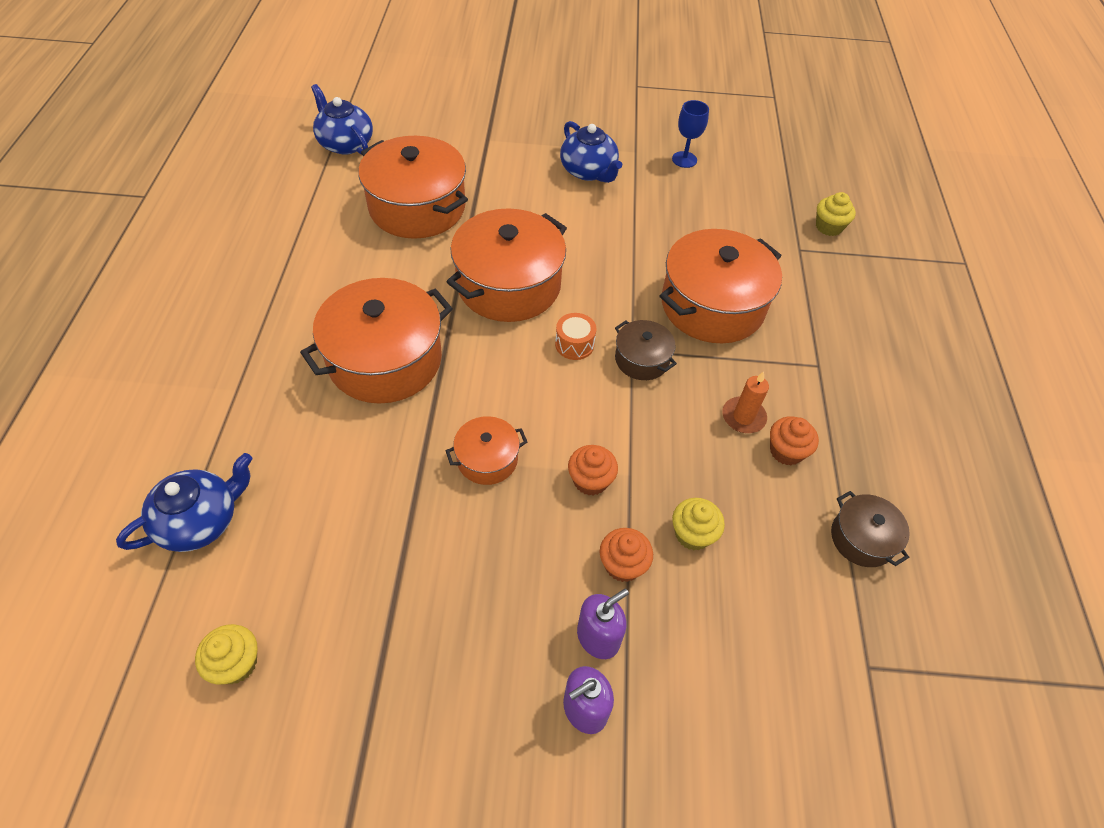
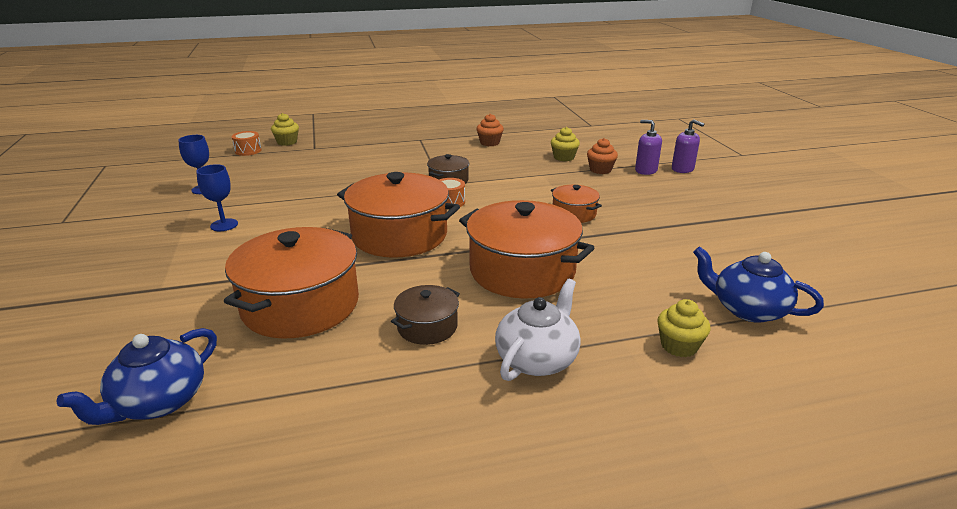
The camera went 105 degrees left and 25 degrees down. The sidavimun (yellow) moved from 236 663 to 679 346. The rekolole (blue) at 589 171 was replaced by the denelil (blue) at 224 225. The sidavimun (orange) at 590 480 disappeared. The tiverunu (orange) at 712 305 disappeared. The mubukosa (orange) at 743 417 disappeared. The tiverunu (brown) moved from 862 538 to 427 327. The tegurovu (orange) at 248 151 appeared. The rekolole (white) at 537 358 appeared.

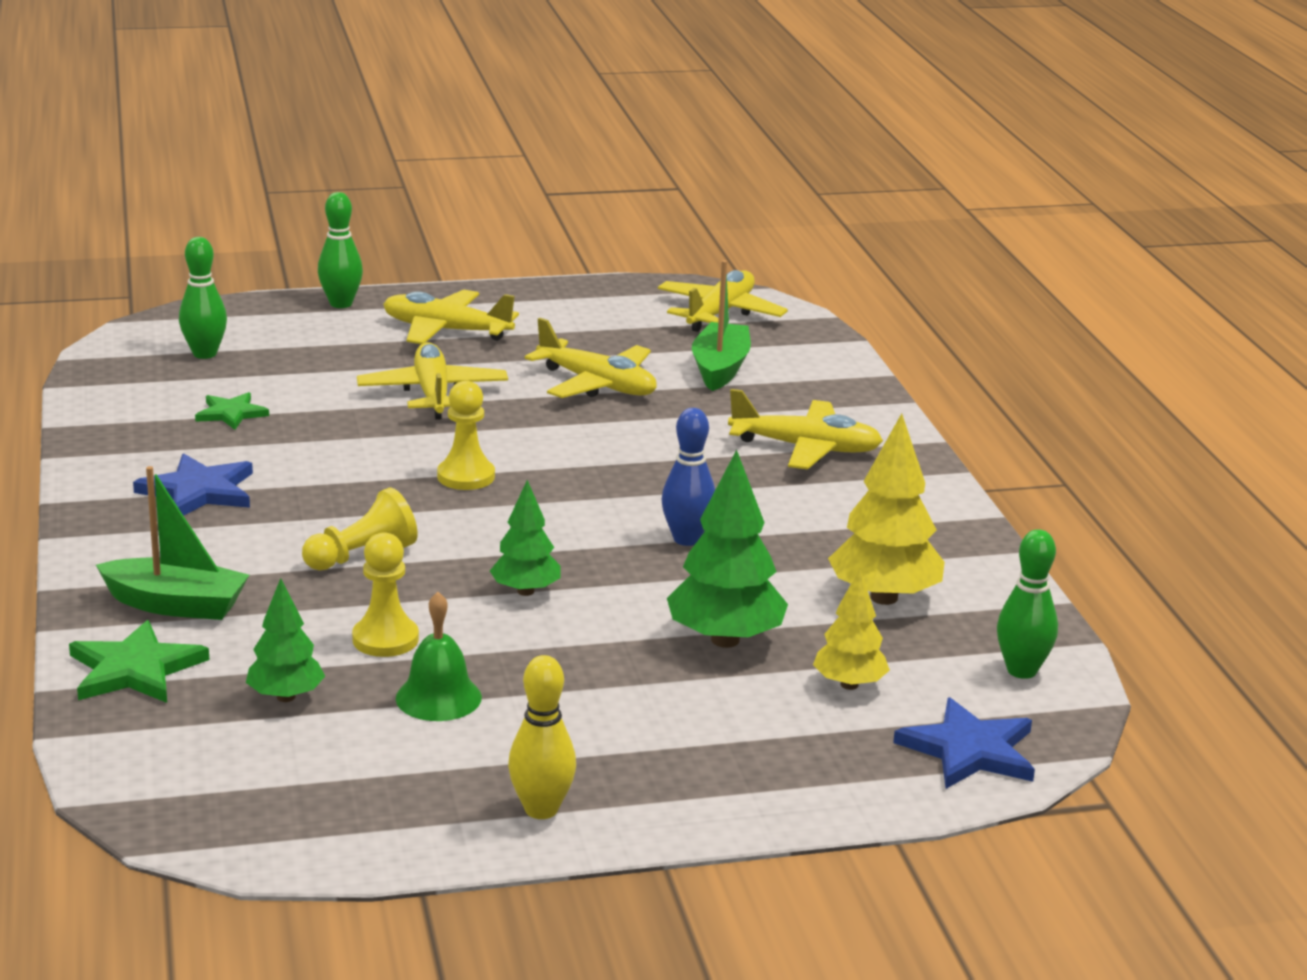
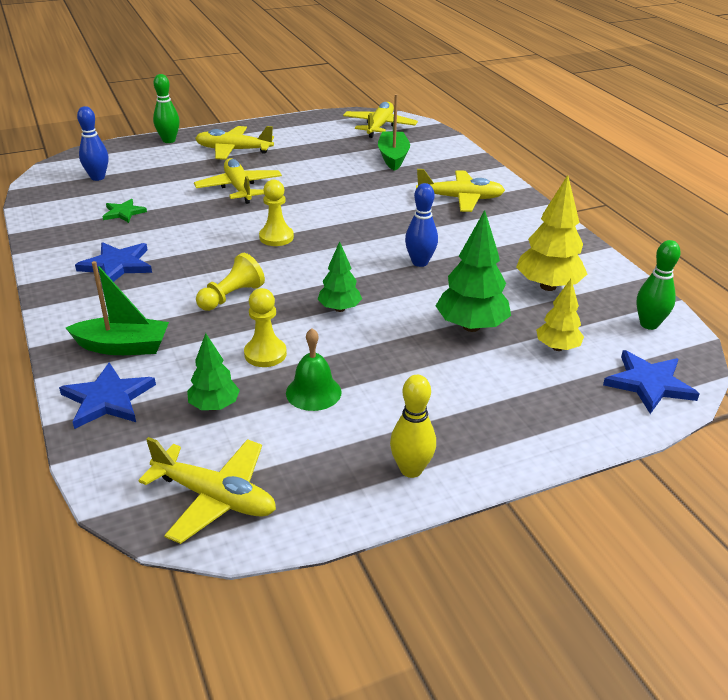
The camera went 10 degrees left and 10 degrees up. The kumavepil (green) at 135 669 became the kumavepil (blue) at 108 399. The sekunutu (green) at 205 354 became the sekunutu (blue) at 97 177. The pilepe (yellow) moved from 597 384 to 215 498.

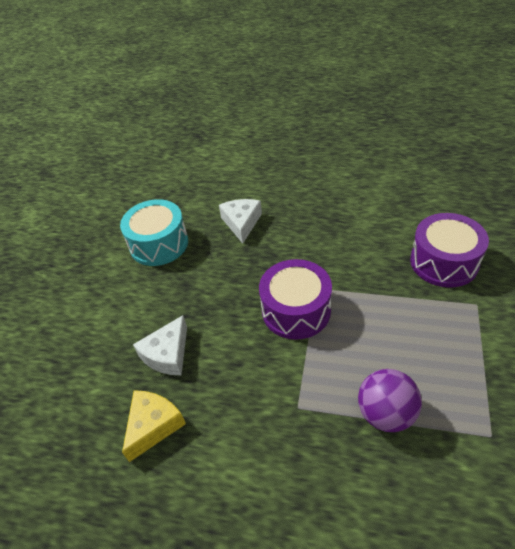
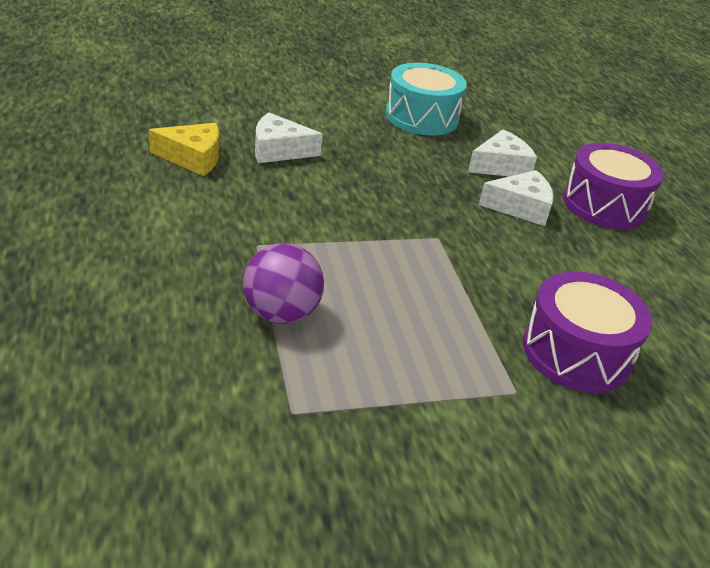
The camera went 55 degrees right and 10 degrees down. The tegurovu (purple) moved from 296 310 to 604 205. The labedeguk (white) at 520 207 appeared.

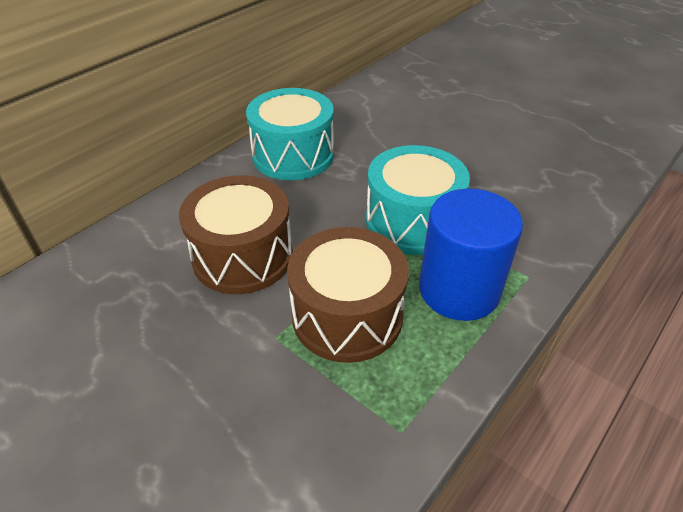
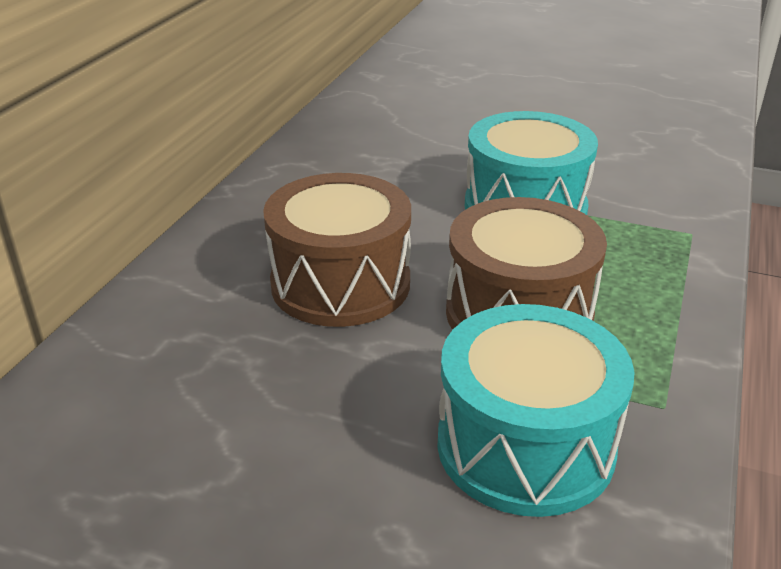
The camera went 20 degrees left and 10 degrees down. The tegurovu (turquoise) moved from 293 155 to 525 446. The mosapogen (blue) at 459 290 disappeared.

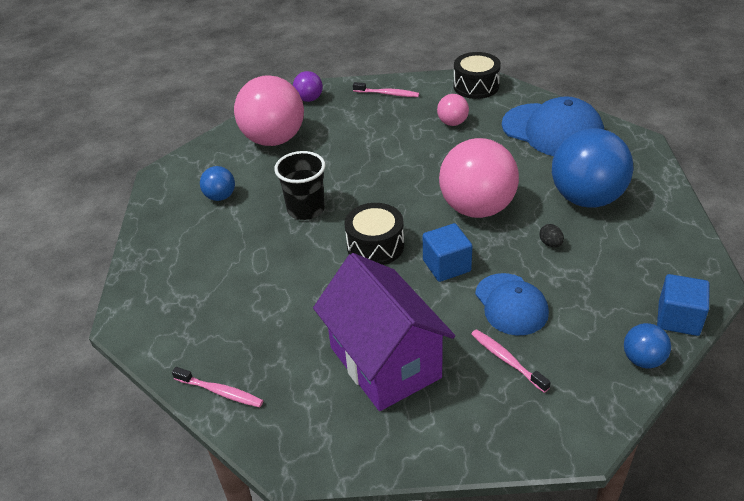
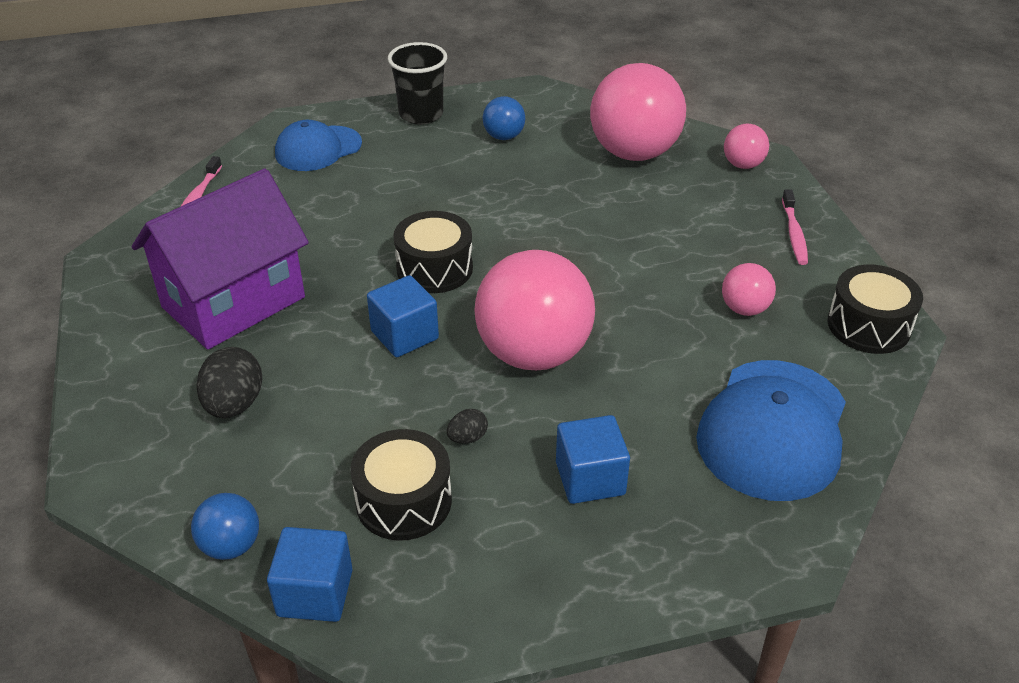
The camera went 75 degrees right and 0 degrees up. The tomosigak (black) moved from 306 209 to 421 114. The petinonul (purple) at 309 99 became the petinonul (pink) at 743 165. The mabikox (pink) at 507 360 was replaced by the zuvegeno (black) at 234 405. The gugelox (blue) moved from 511 304 to 318 149. The petinonul (blue) at 586 198 was replaced by the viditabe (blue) at 590 478. The tegurovu (black) at 403 501 appeared.

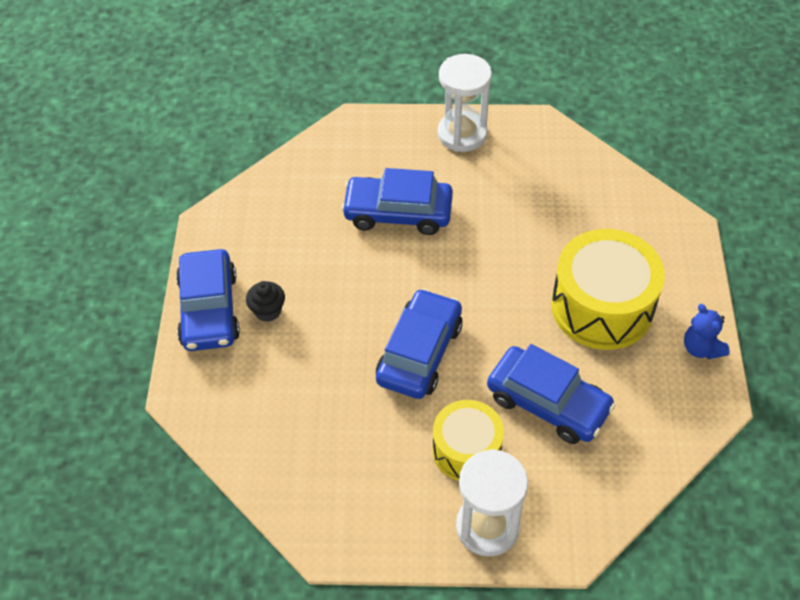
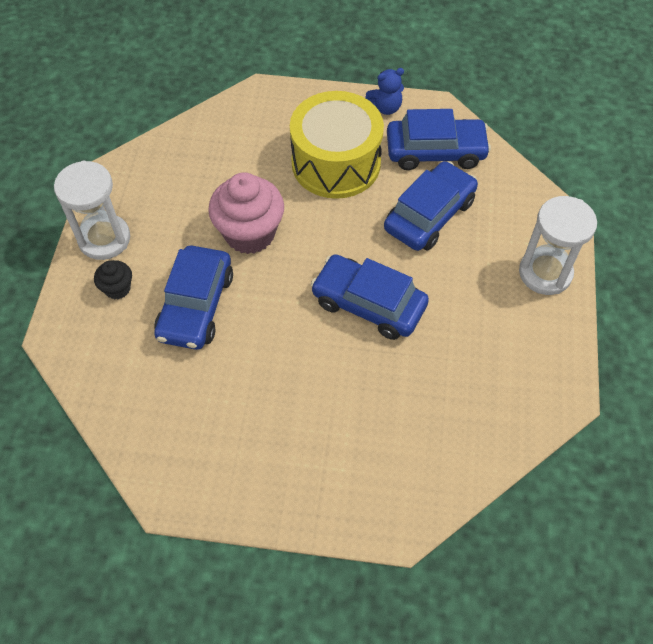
The camera went 85 degrees left and 5 degrees up. The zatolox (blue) moved from 209 309 to 435 151. The sidavimun (black) moved from 268 311 to 117 288. The tegurovu (yellow) at 466 450 disappeared. The sidavimun (pink) at 249 233 appeared.

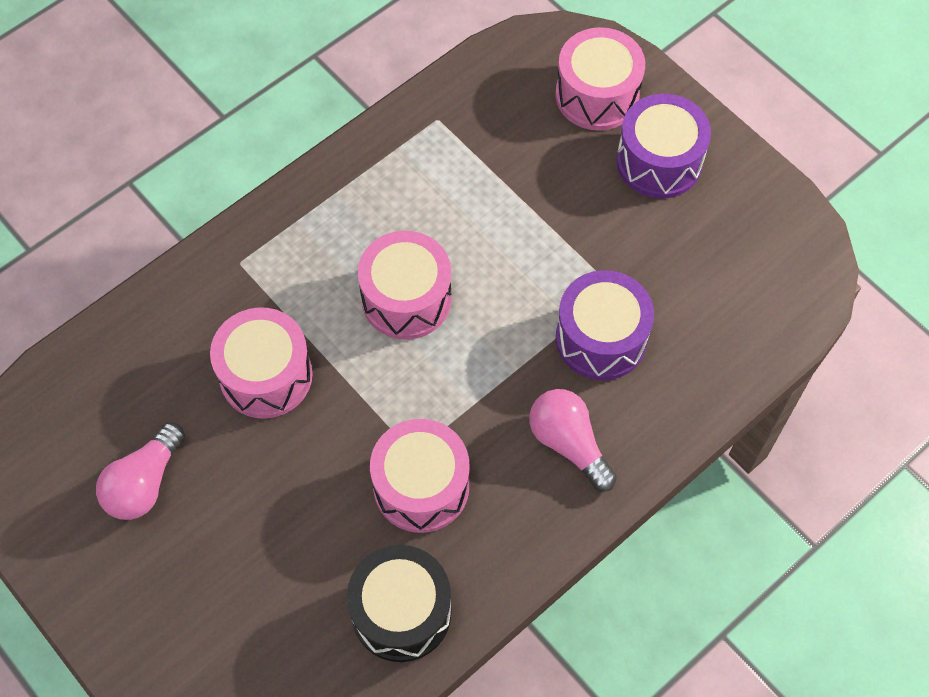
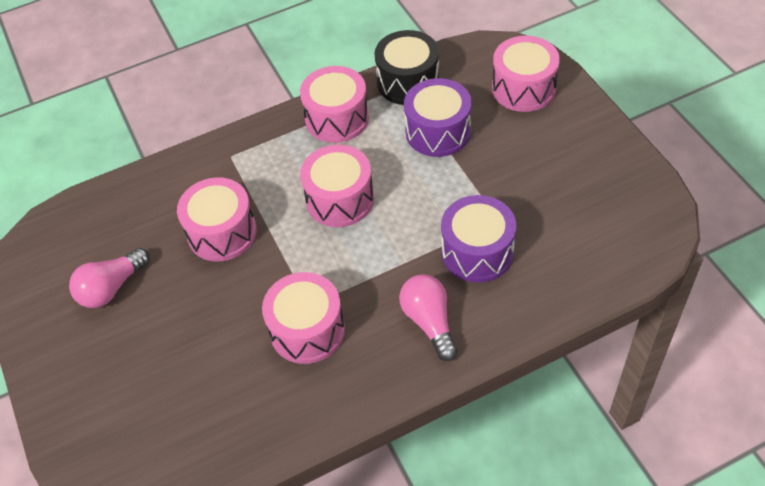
The camera went 20 degrees right and 10 degrees down. The tegurovu (black) moved from 401 612 to 408 82. The tegurovu (purple) moved from 659 161 to 438 132. The tegurovu (pink) at 337 118 appeared.

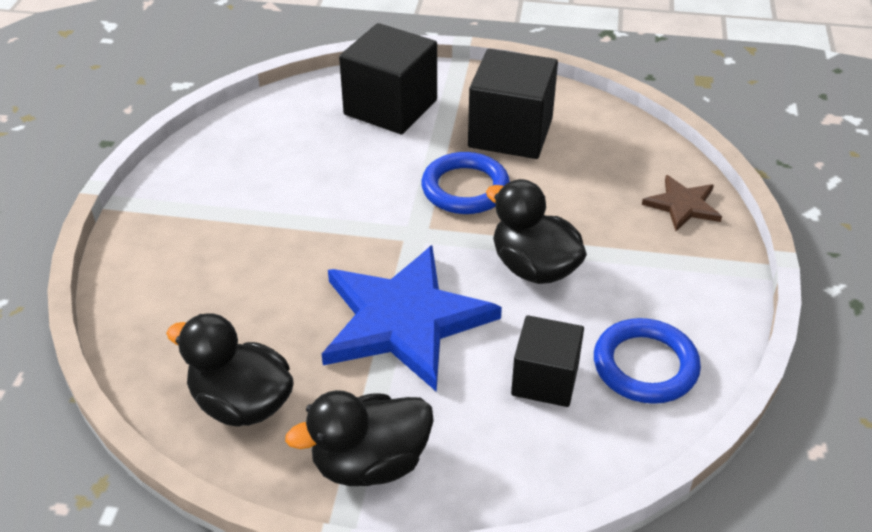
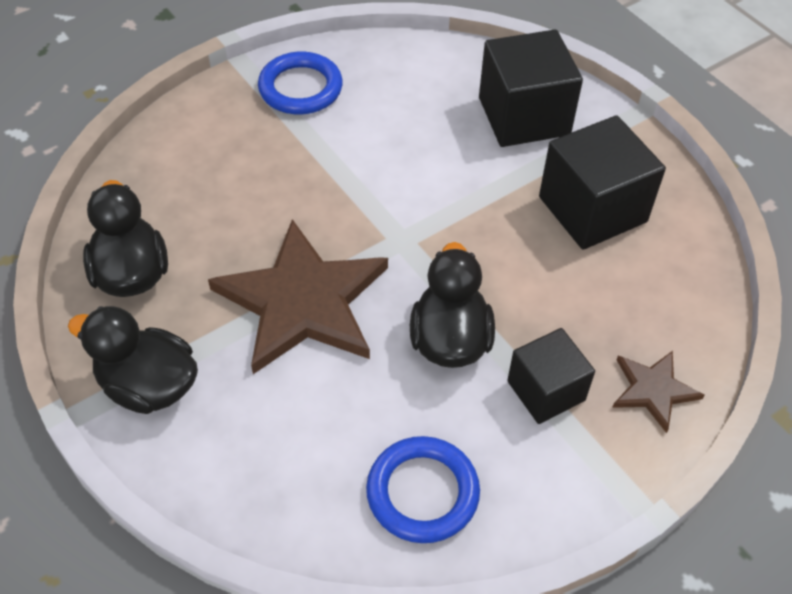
The camera went 45 degrees right and 10 degrees up. The kumavepil (blue) at 404 320 became the kumavepil (brown) at 302 302. The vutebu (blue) moved from 465 188 to 300 88. The viditabe (black) moved from 545 380 to 546 391.

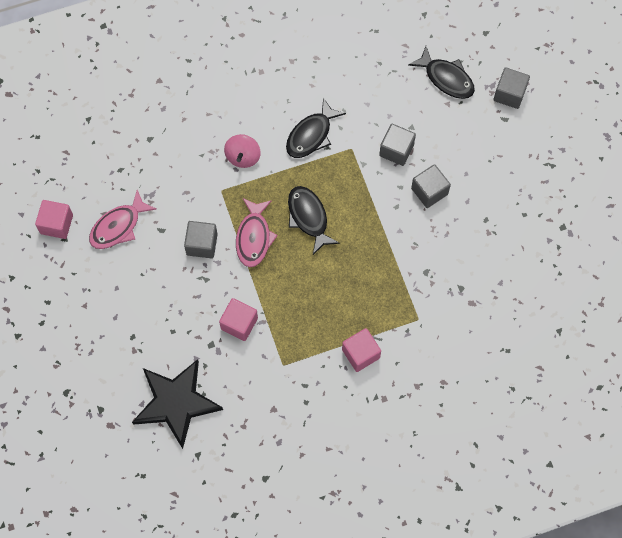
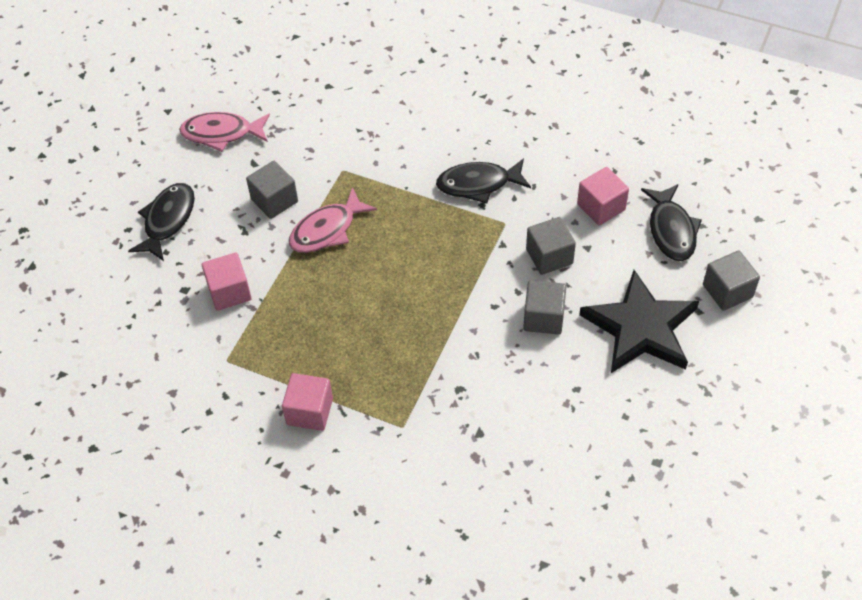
The camera went 45 degrees right and 15 degrees down. The viditabe (pink) moved from 56 224 to 601 207. The kumavepil (black) moved from 176 403 to 641 328. The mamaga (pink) at 243 157 disappeared. The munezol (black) moved from 308 217 to 168 220.

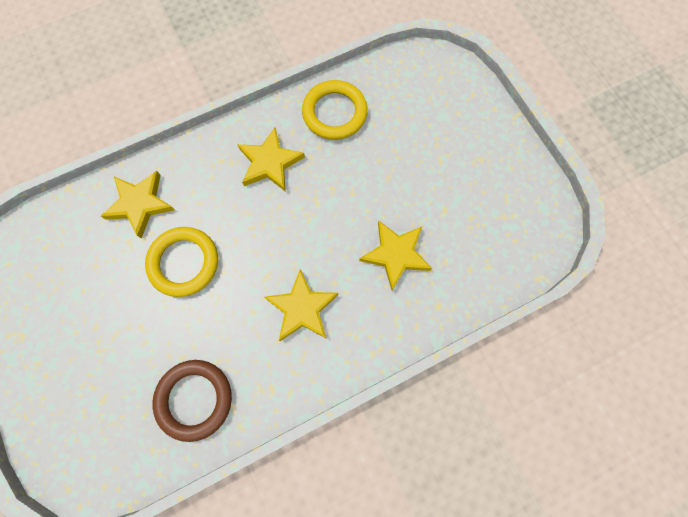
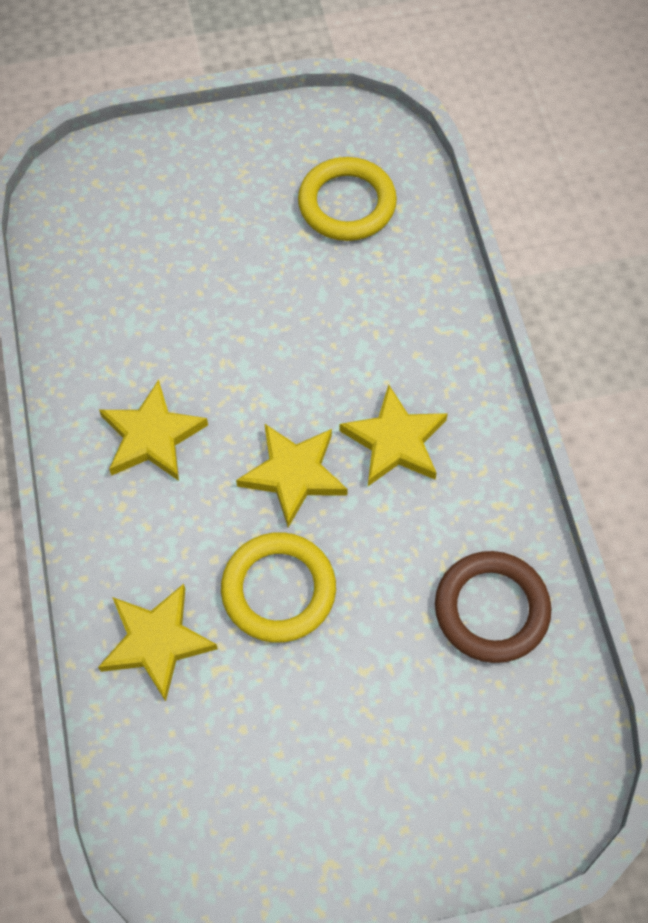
The camera went 75 degrees left and 10 degrees down. The vutebu (yellow) moved from 334 113 to 347 204. The kumavepil (yellow) moved from 395 254 to 293 474.

